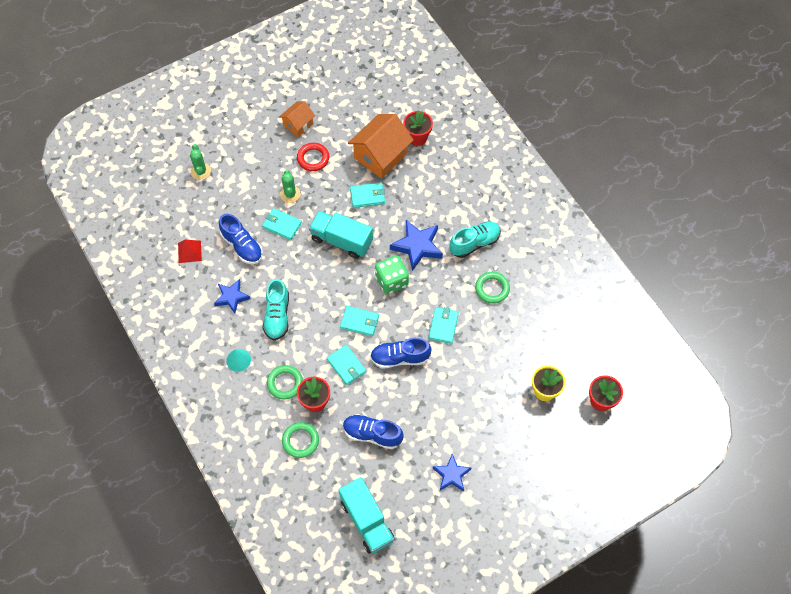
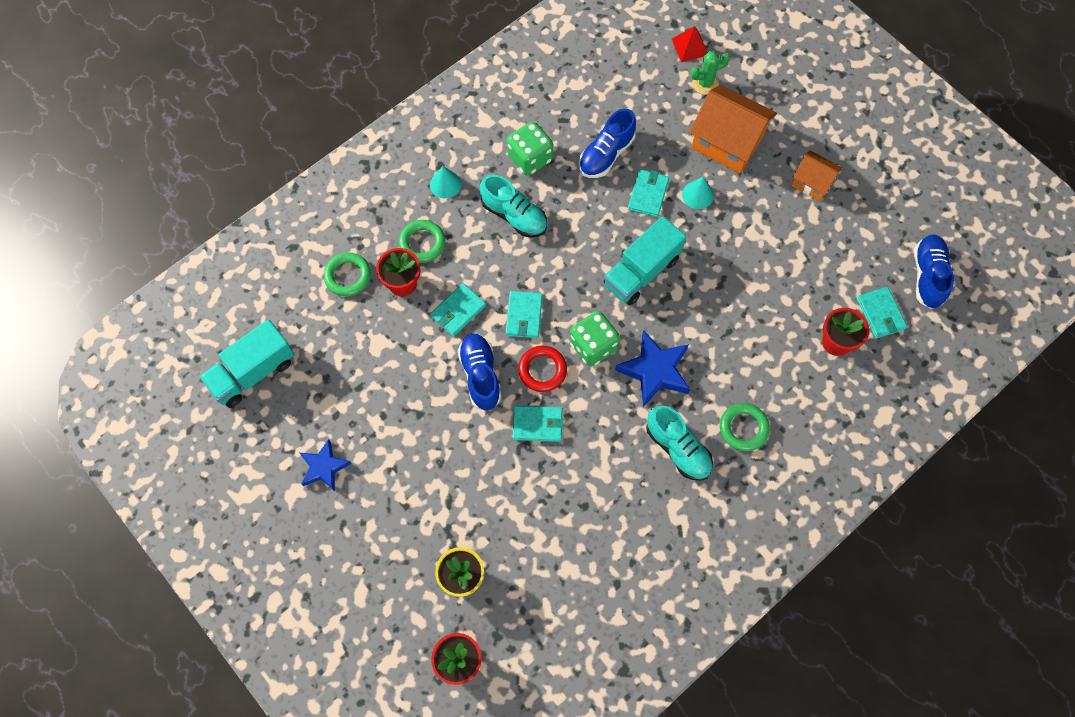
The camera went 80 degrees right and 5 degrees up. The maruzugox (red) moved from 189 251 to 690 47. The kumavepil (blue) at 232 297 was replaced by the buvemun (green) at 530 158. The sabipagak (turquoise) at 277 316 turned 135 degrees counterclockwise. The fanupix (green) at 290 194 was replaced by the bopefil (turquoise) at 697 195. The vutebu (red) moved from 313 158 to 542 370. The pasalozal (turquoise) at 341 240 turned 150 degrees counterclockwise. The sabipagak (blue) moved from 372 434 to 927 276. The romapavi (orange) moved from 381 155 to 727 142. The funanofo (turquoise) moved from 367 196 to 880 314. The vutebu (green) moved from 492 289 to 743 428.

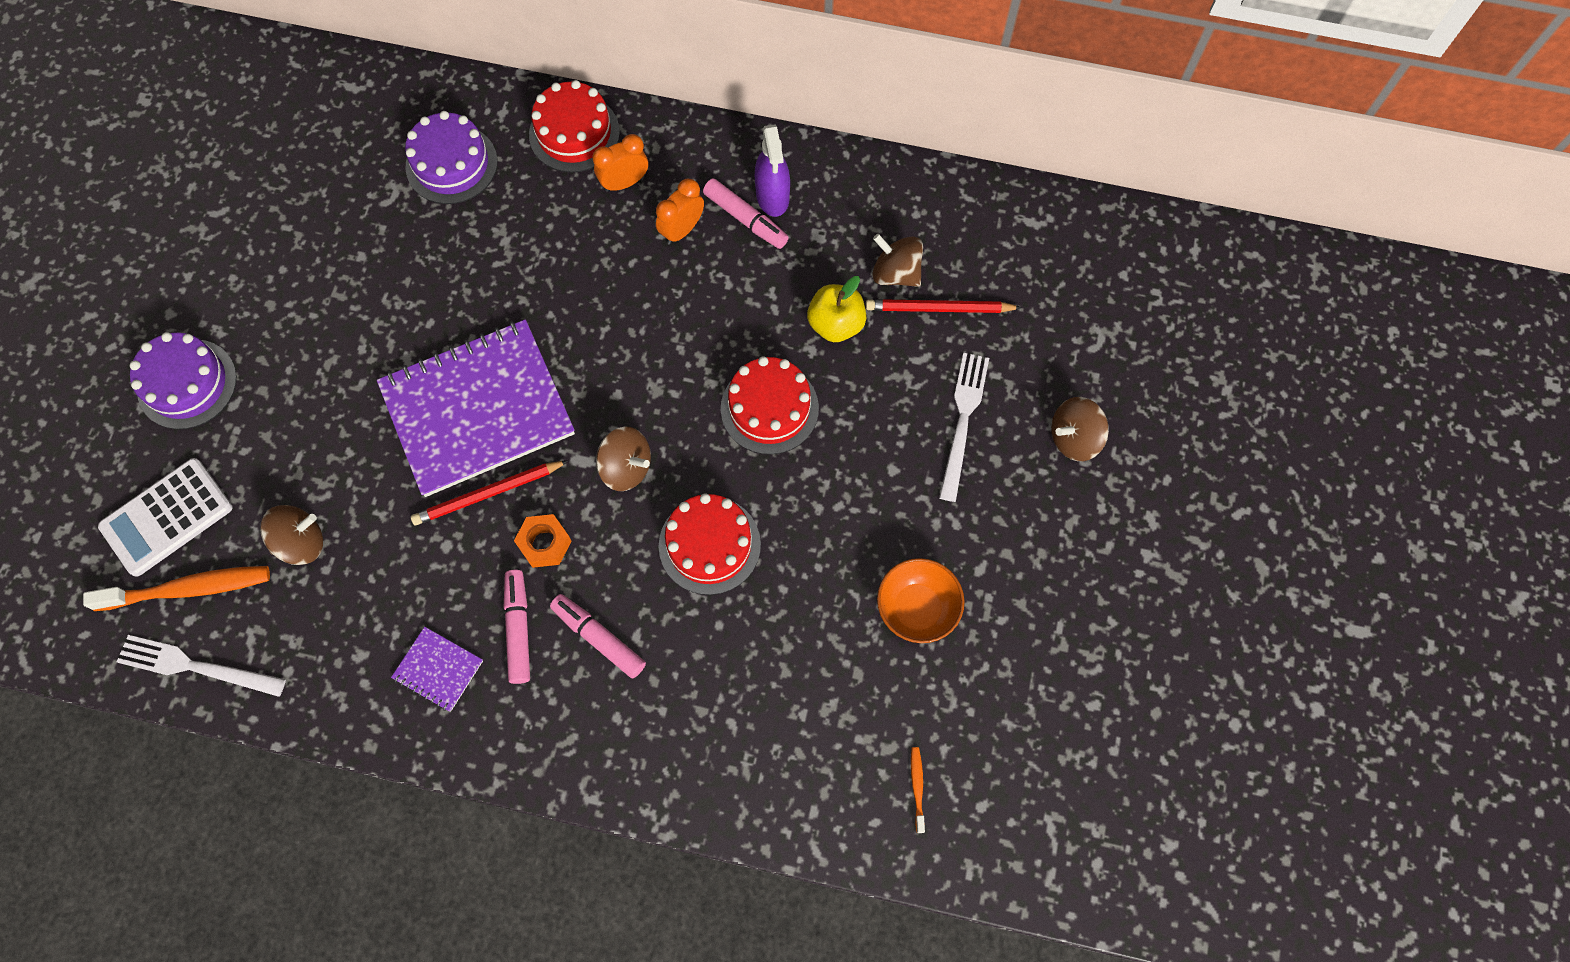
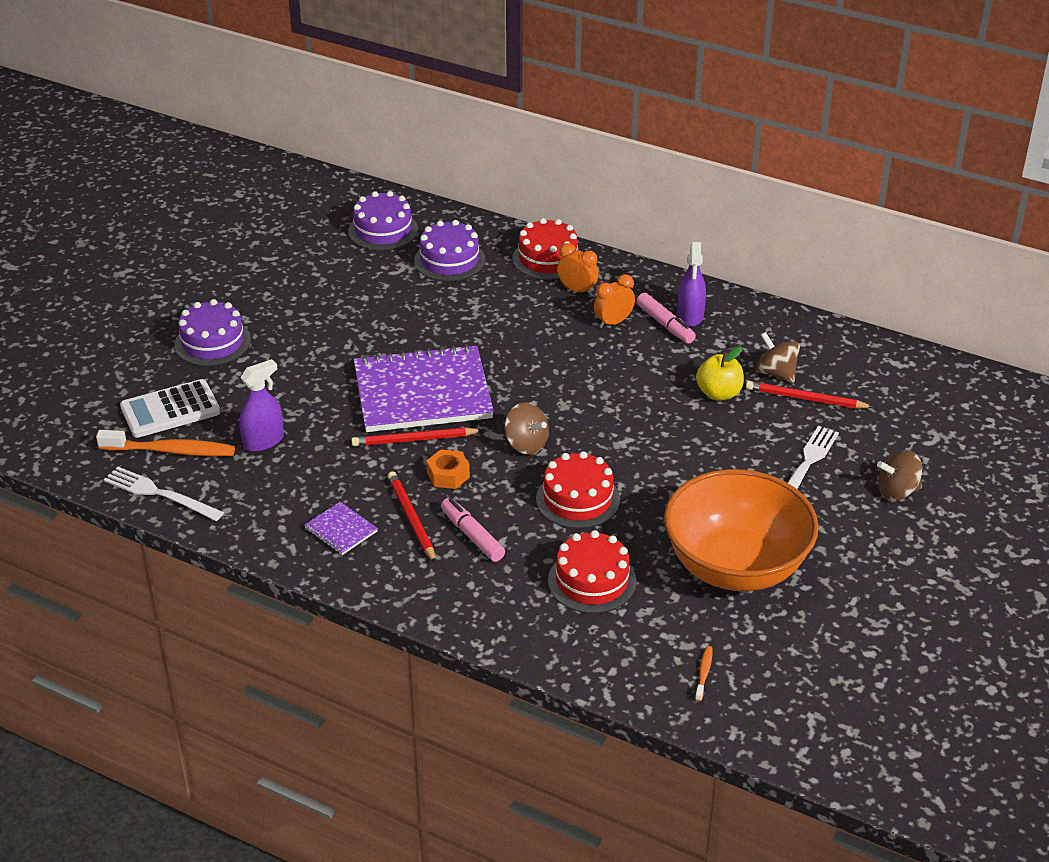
The camera went 15 degrees right and 30 degrees down. The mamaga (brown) at 301 542 was replaced by the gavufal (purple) at 263 441. The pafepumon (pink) at 518 629 was replaced by the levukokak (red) at 411 519. The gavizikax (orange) at 624 182 turned 45 degrees clockwise. The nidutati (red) moved from 769 408 to 592 581. The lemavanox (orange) at 917 609 changed to 2.10 times the size. The nidutati (purple) at 383 230 appeared.

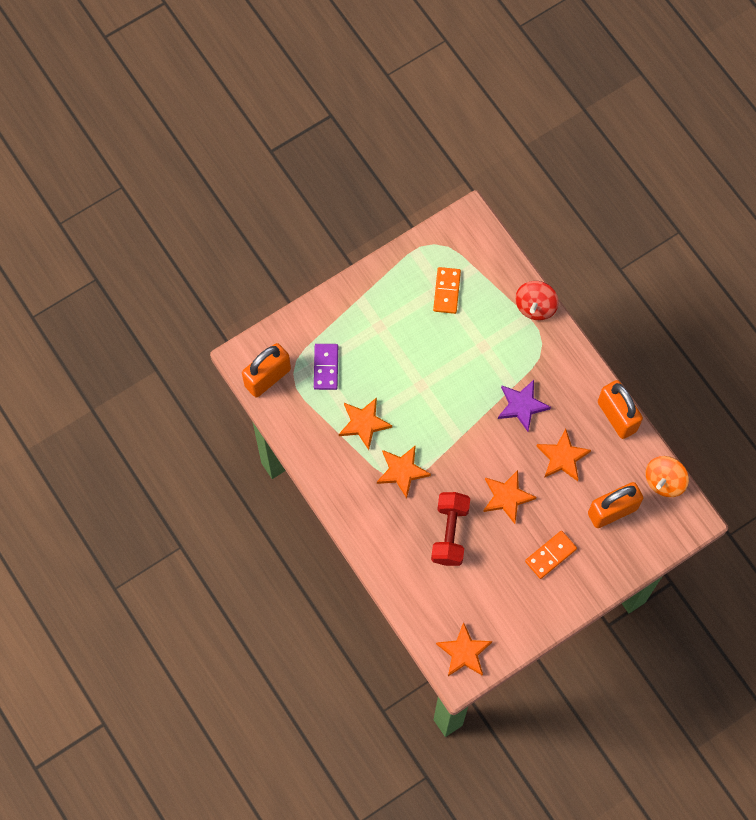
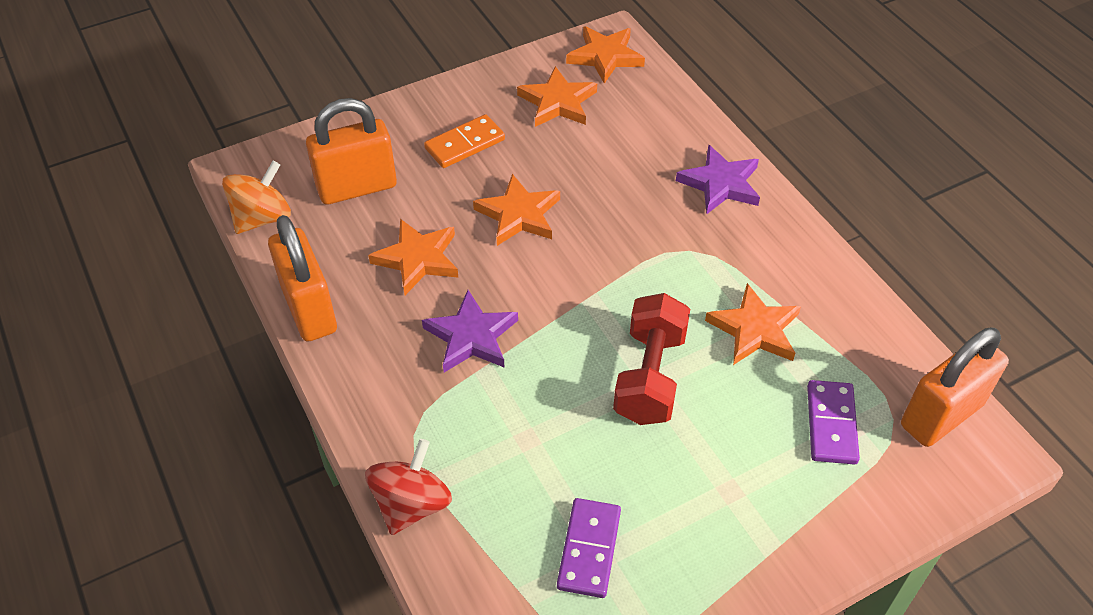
The camera went 175 degrees left and 20 degrees down. The kumavepil (orange) moved from 402 471 to 557 102. The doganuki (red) moved from 449 533 to 650 376. The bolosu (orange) at 447 291 became the bolosu (purple) at 589 549. The kumavepil (purple) at 720 184 appeared.

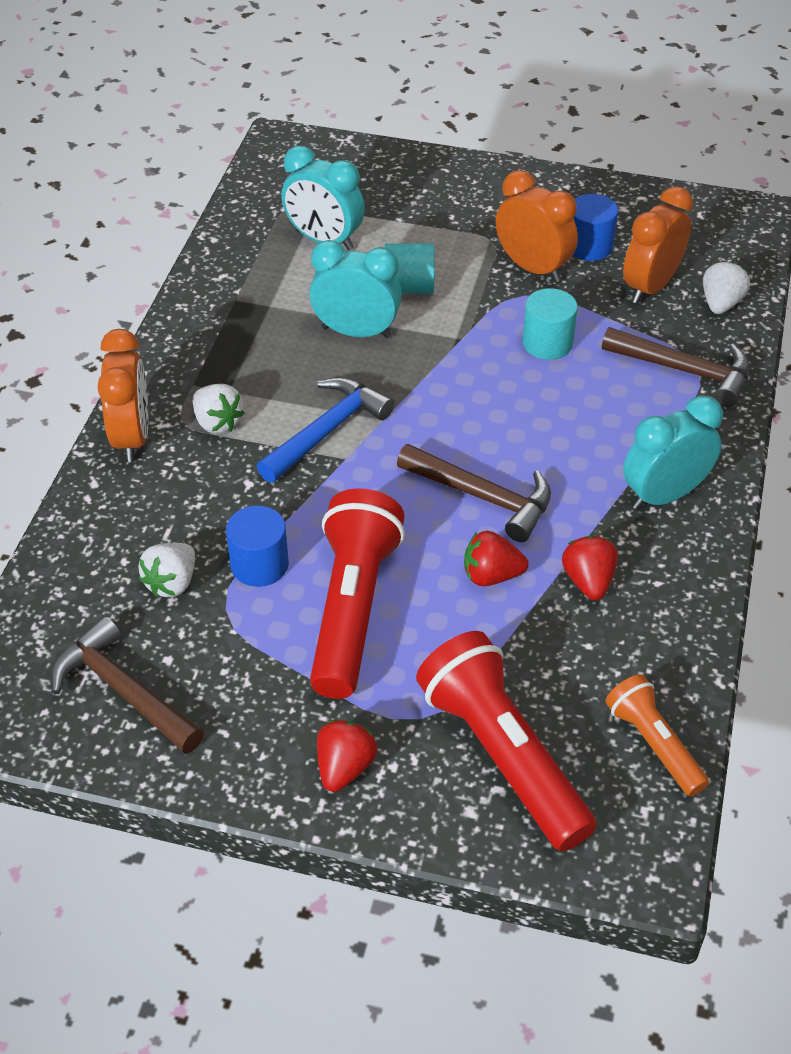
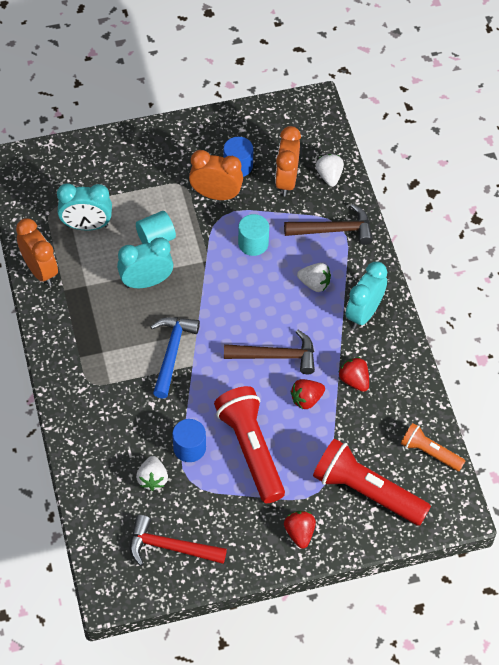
The camera went 30 degrees left and 10 degrees up. The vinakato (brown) at 123 691 became the vinakato (red) at 170 547. The gavizikax (orange) moved from 132 437 to 40 270. The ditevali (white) moved from 217 422 to 314 284.

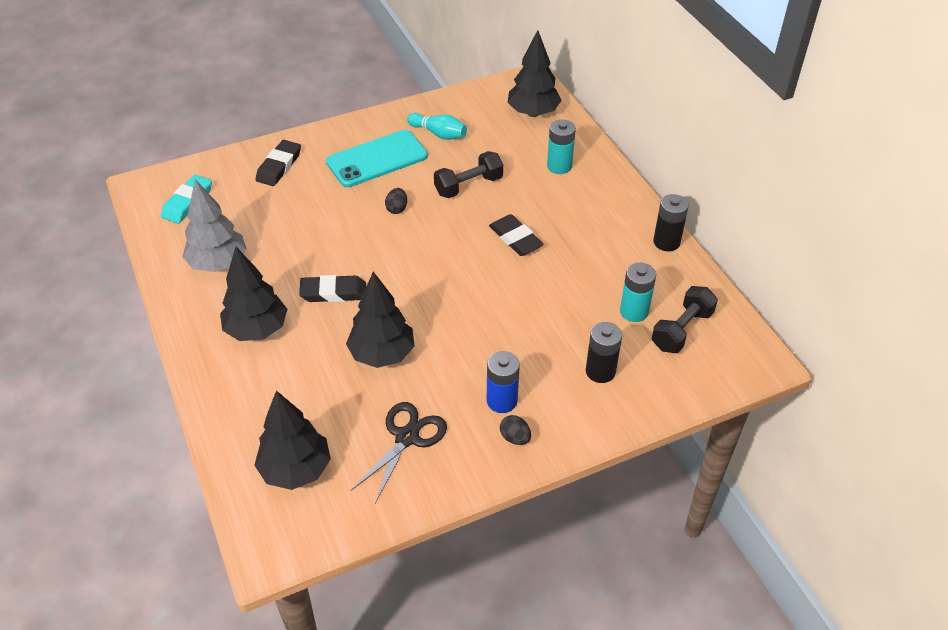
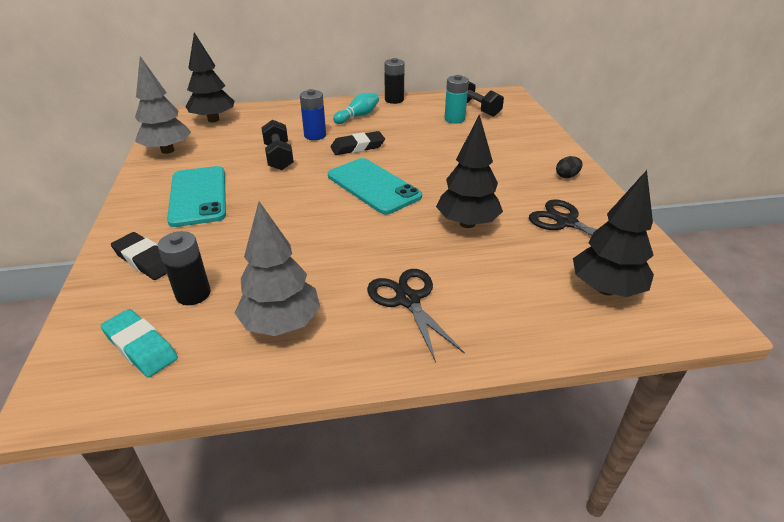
The camera went 75 degrees left and 10 degrees down. The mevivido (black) at 257 329 was replaced by the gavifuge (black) at 408 300. The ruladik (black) at 333 292 disappeared. The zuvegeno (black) at 397 209 disappeared. The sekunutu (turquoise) moved from 438 134 to 358 116. The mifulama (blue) moved from 502 401 to 315 135. The mifulama (turquoise) at 559 166 disappeared. The mifulama (black) moved from 600 371 to 193 294. The mevivido (grey) at 167 150 appeared. The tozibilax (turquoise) at 373 186 appeared.

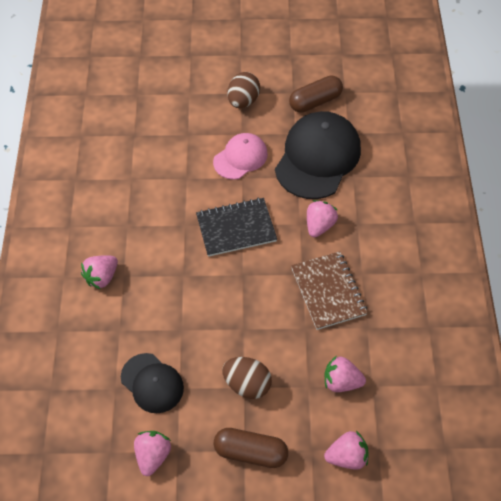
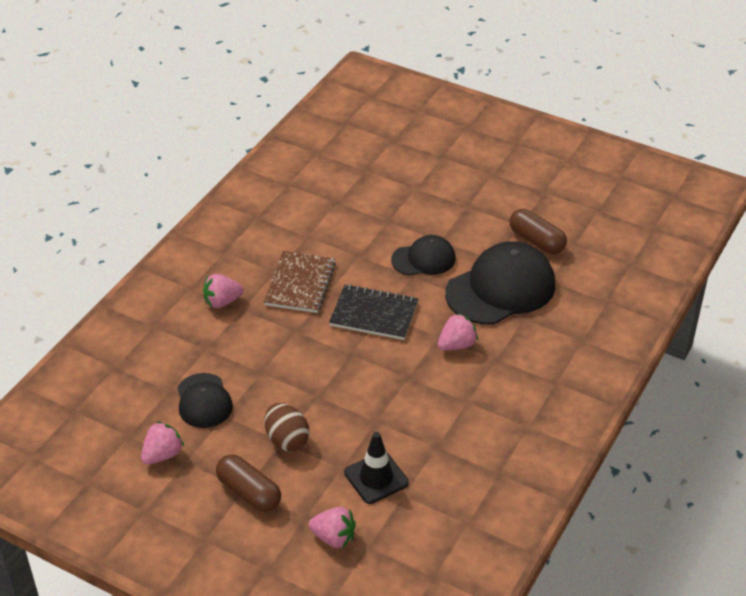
The camera went 30 degrees right and 15 degrees down. The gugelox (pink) at 240 158 became the gugelox (black) at 423 259. The zuvegeno (brown) at 243 101 disappeared. The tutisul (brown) at 315 101 turned 45 degrees clockwise. The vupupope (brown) moved from 328 291 to 300 284. The ditevali (pink) at 341 381 was replaced by the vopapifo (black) at 376 478.

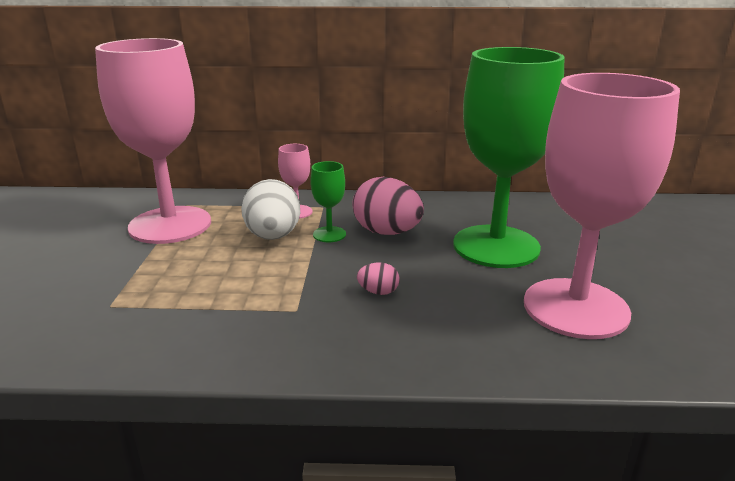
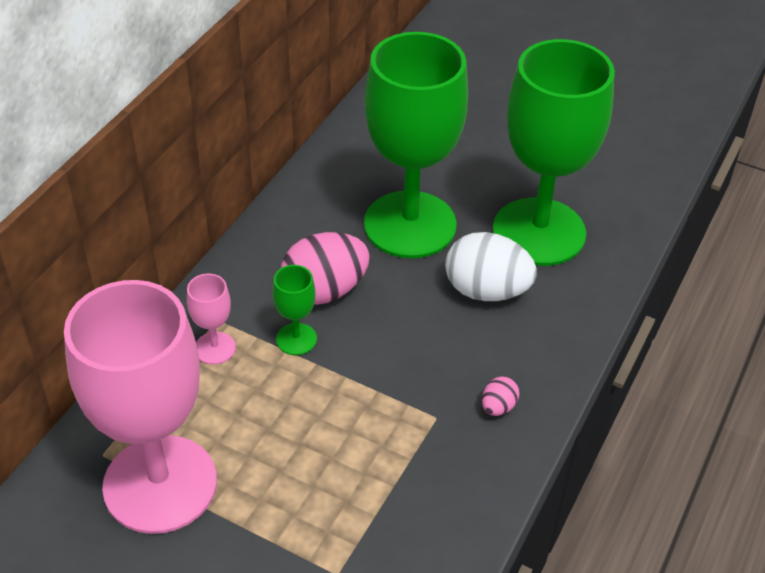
The camera went 65 degrees left and 20 degrees up. The zuvegeno (white) moved from 273 236 to 486 291. The zuvegeno (pink) moved from 378 292 to 498 407. The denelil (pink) at 575 308 became the denelil (green) at 539 232.

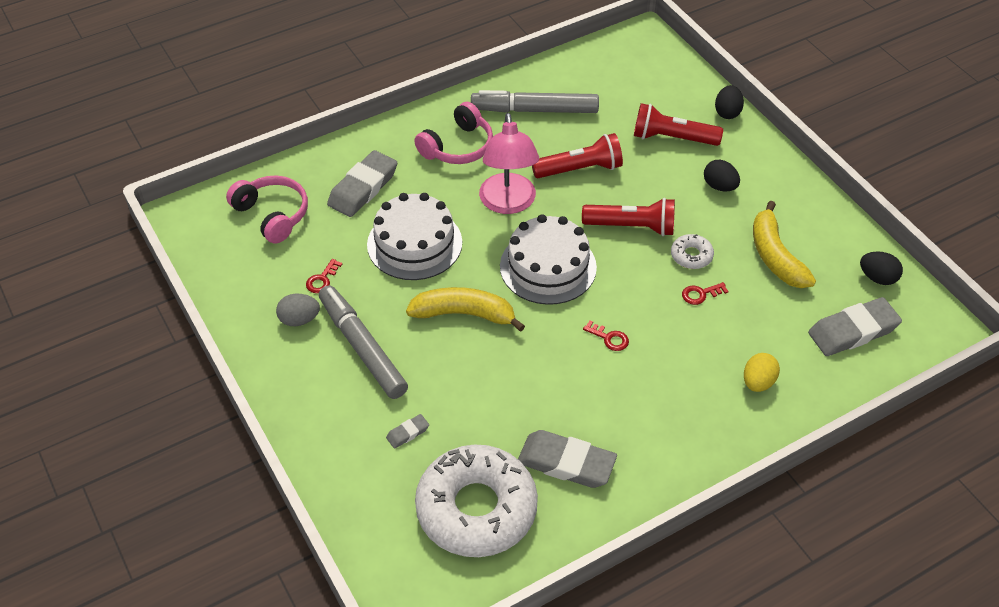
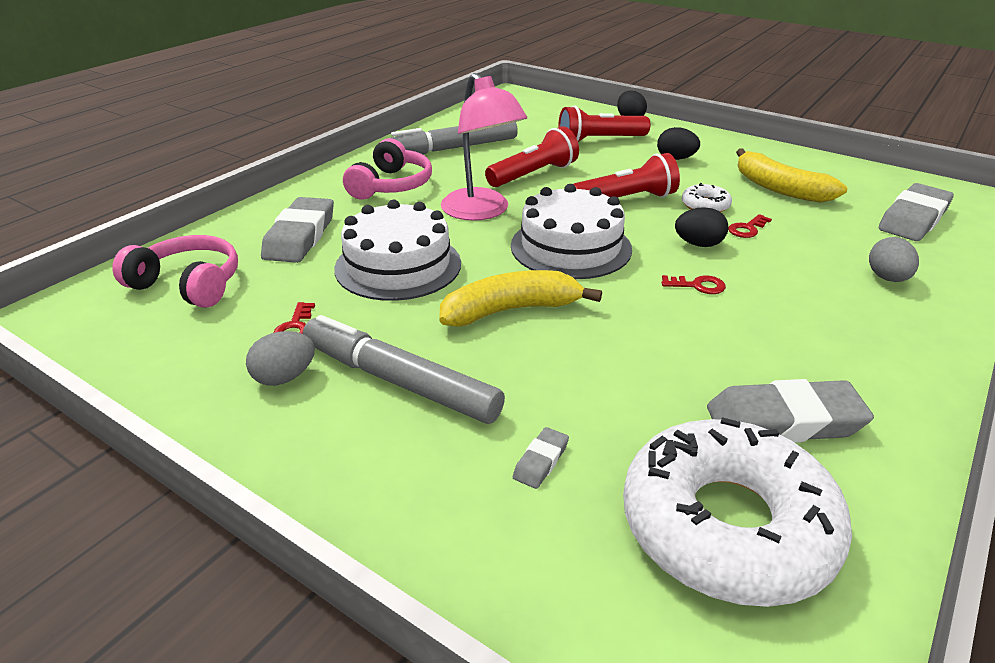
The camera went 25 degrees left and 15 degrees down. The zuvegeno (yellow) at 758 382 became the zuvegeno (grey) at 887 278. The zuvegeno (black) moved from 877 278 to 698 244.

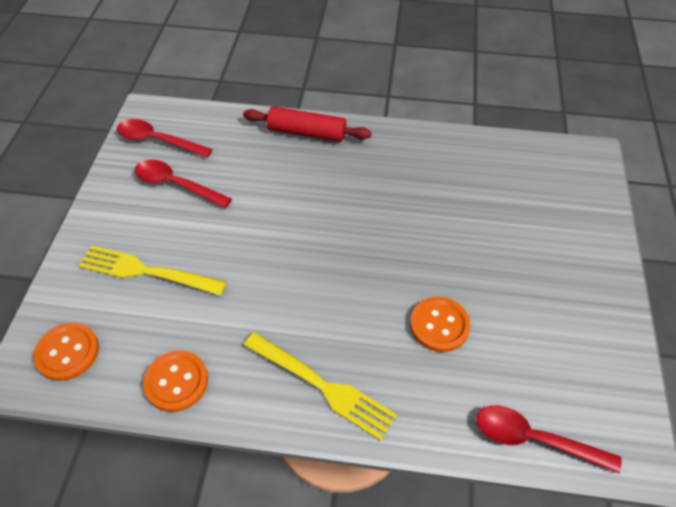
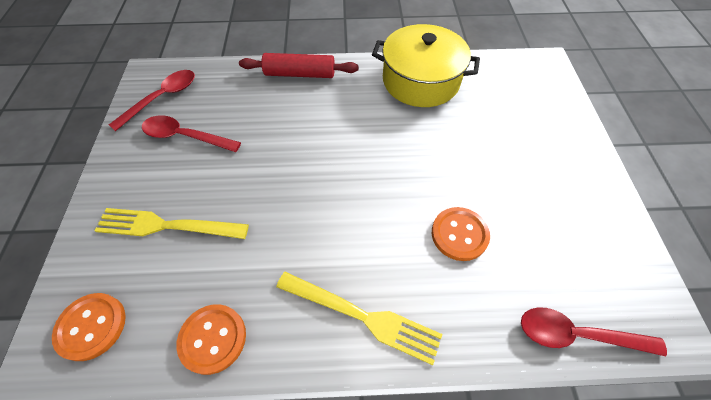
The camera went 10 degrees left and 5 degrees up. The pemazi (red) at 158 141 turned 120 degrees clockwise. The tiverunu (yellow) at 420 81 appeared.

